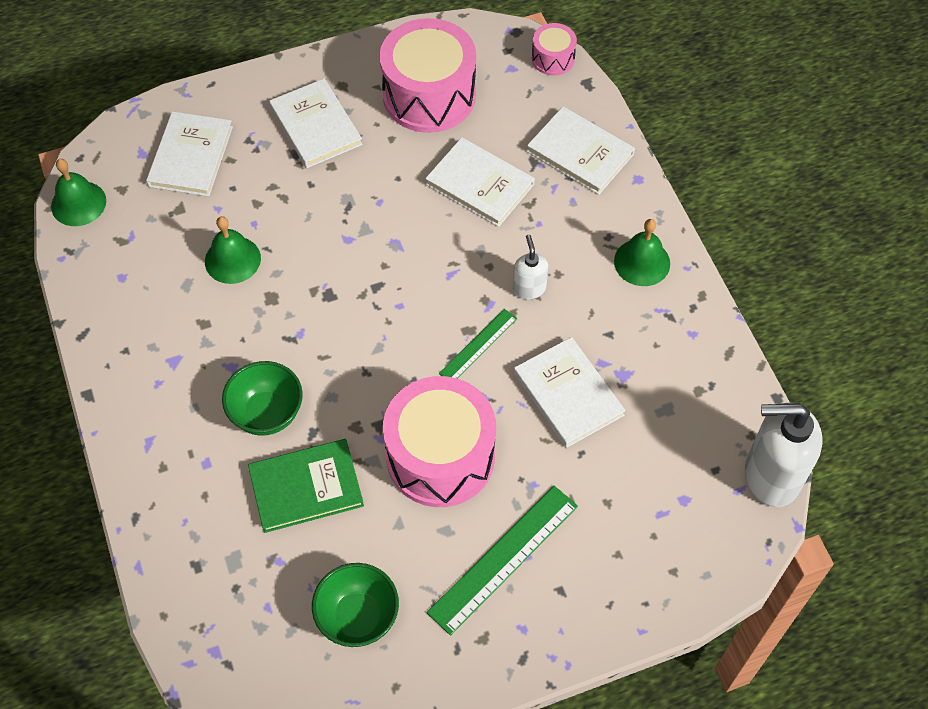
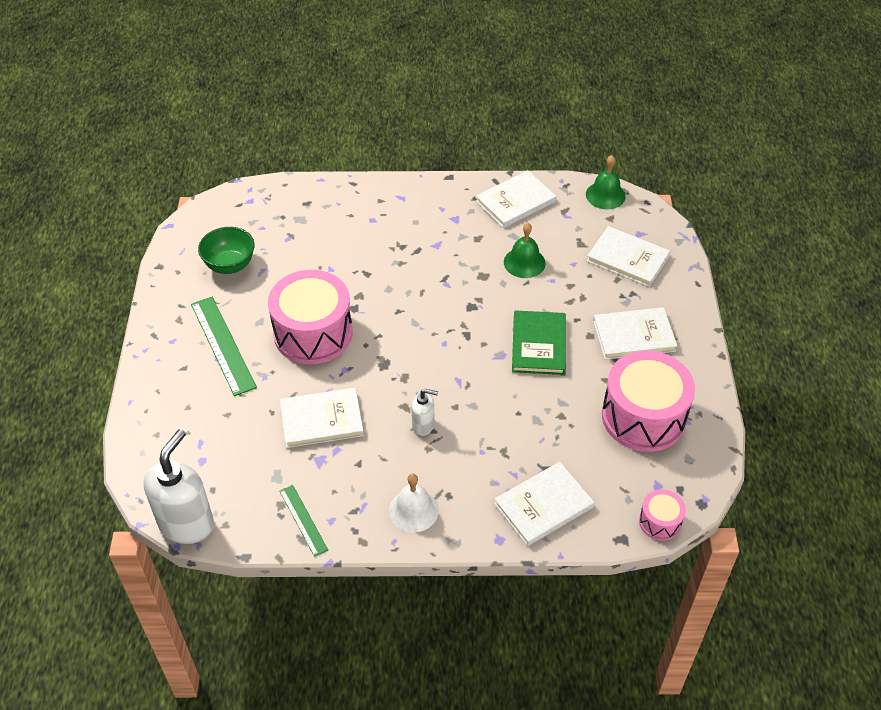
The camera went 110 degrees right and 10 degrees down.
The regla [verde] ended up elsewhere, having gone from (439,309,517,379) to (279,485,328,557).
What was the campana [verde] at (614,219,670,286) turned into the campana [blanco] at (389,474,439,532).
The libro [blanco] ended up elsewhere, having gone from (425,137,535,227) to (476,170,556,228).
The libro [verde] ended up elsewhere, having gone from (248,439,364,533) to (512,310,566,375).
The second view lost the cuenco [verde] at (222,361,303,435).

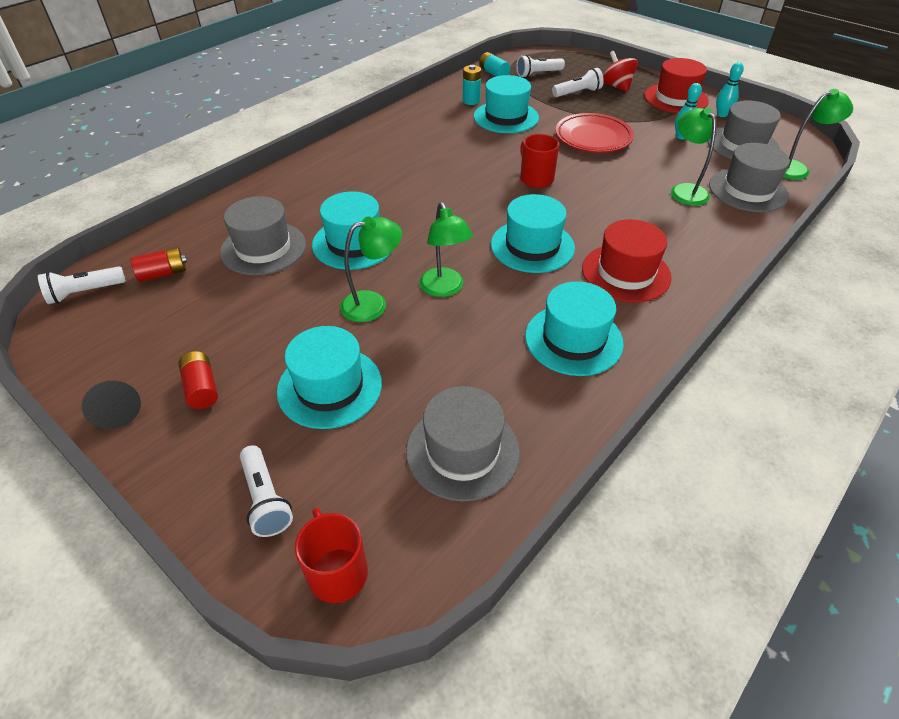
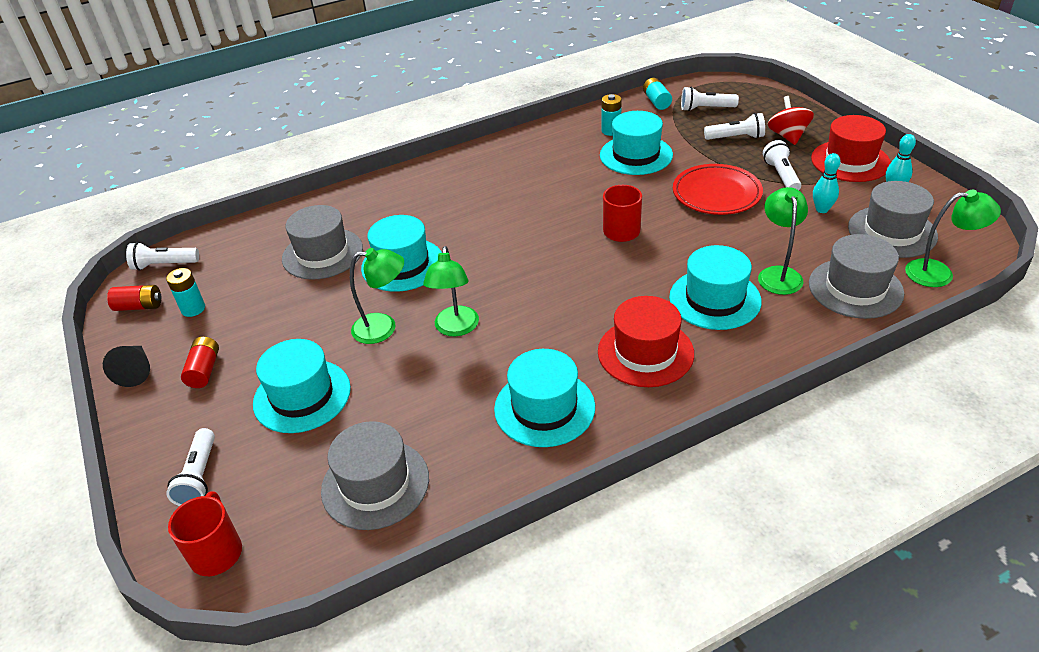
The camera went 25 degrees right and 5 degrees down.
The pila [rojo] ended up elsewhere, having gone from (130,247,187,282) to (107,285,162,311).
The second view gained the pila [turquesa] at (166,268,205,317).
The sombrero [turquesa] ended up elsewhere, having gone from (491,194,575,273) to (669,245,762,330).
The second view gained the lámpara de mano [blanco] at (763,140,801,190).

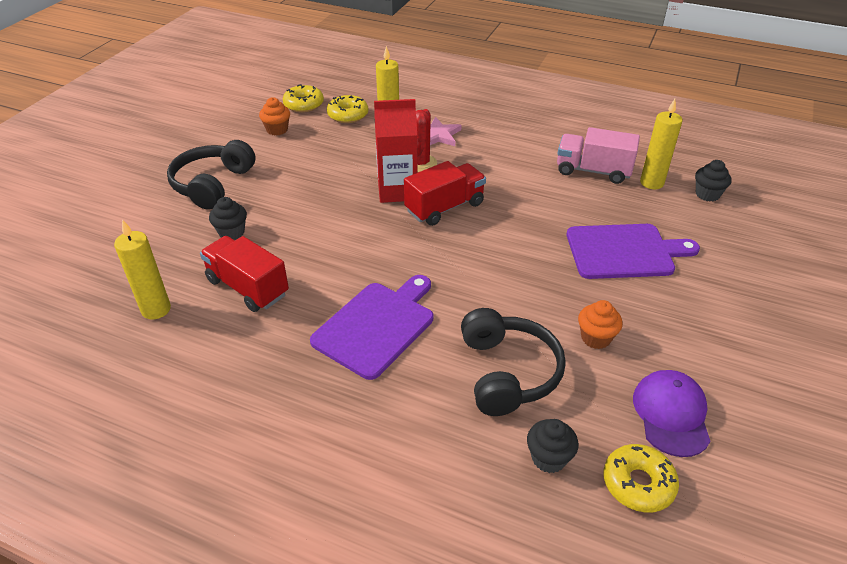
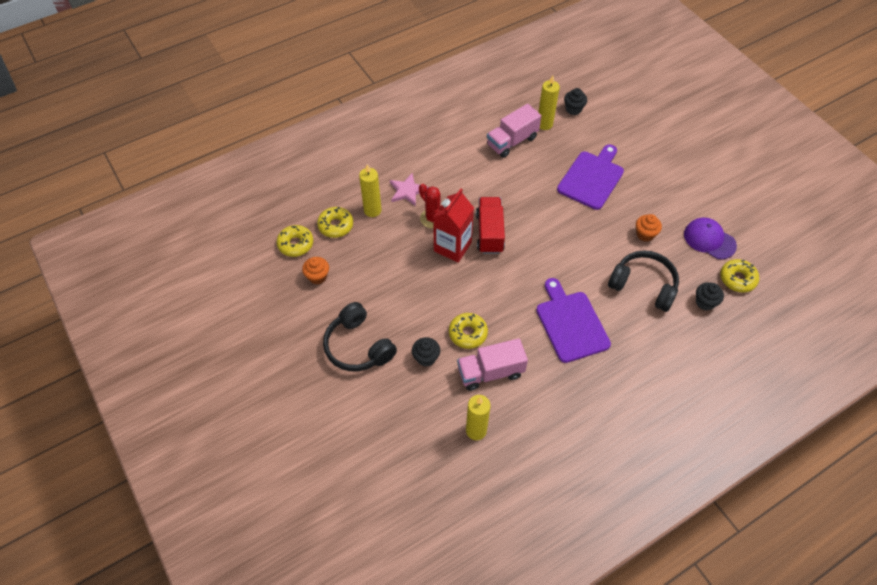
The camera went 55 degrees left and 15 degrees up.
The second view gained the rosquilla [amarillo] at (449,313,488,349).
What was the camión [rojo] at (200,236,289,312) turned into the camión [rosa] at (457,338,528,391).

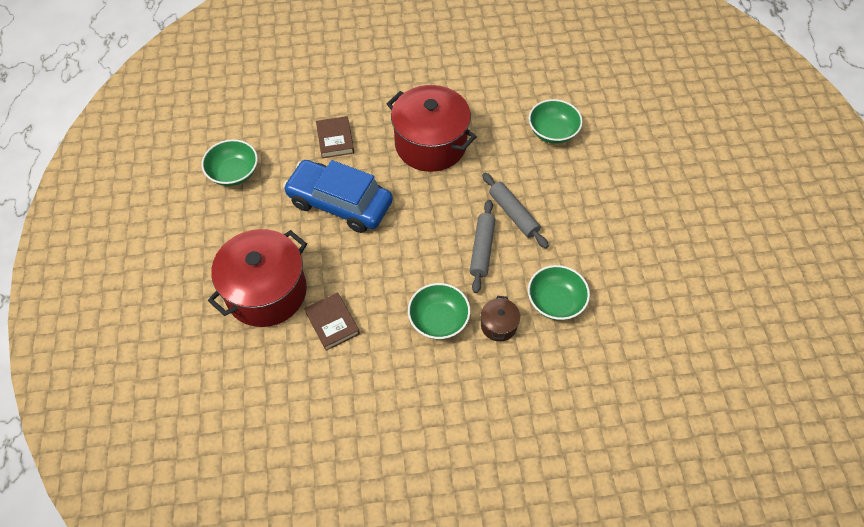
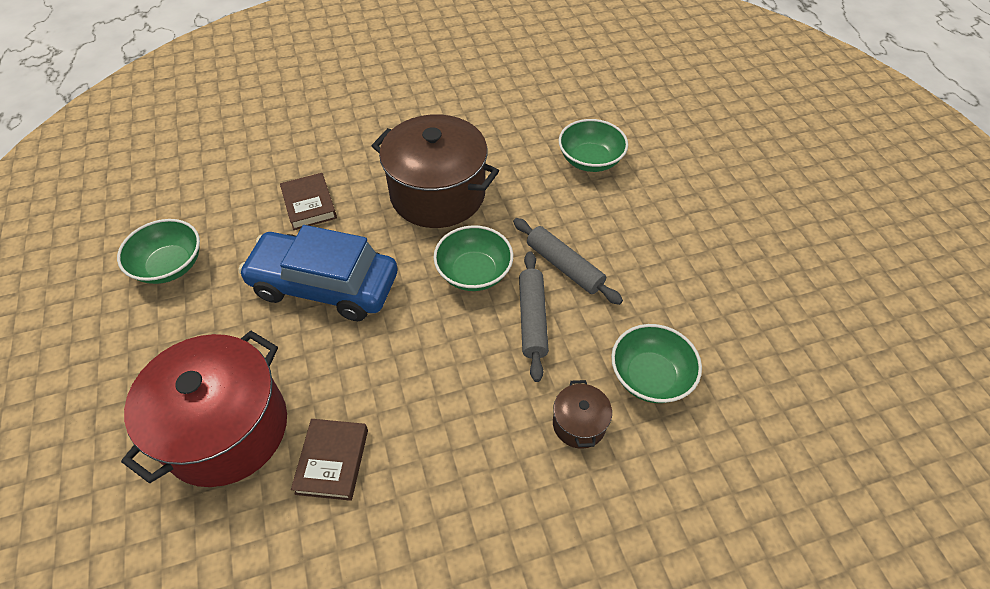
The camera went 10 degrees left and 5 degrees down.
The libro [marrón] at (304,292,360,351) ended up facing another way, 45 degrees clockwise from before.
What was the olla [rojo] at (387,85,477,172) turned into the olla [marrón] at (372,114,499,228).
The cuenco [verde] ended up elsewhere, having gone from (408,283,470,339) to (433,225,513,291).

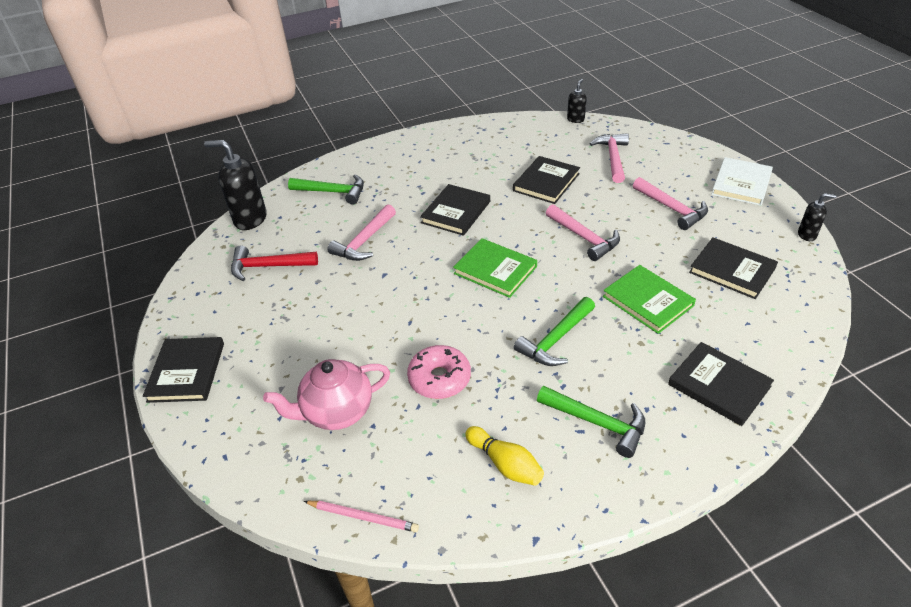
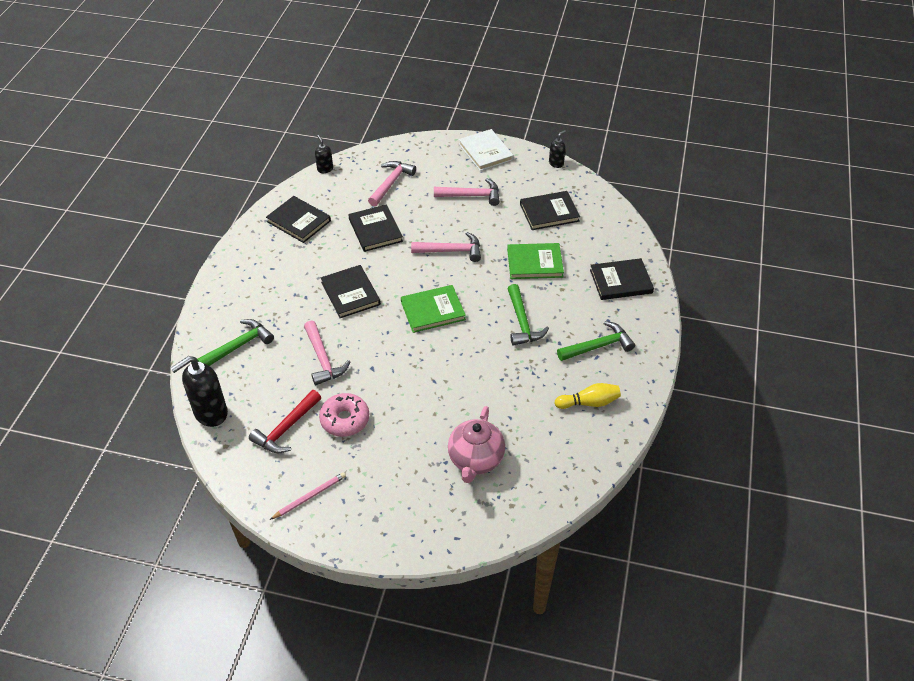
The camera went 55 degrees left and 5 degrees up.
The libro [negro] ended up elsewhere, having gone from (143,337,224,403) to (266,196,331,243).
The lápiz [rosa] ended up elsewhere, having gone from (304,501,419,532) to (270,472,346,520).
The rosquilla [rosa] ended up elsewhere, having gone from (407,345,471,399) to (319,393,369,437).
The martillo [rosa] at (590,133,629,183) ended up facing another way, 75 degrees clockwise from before.

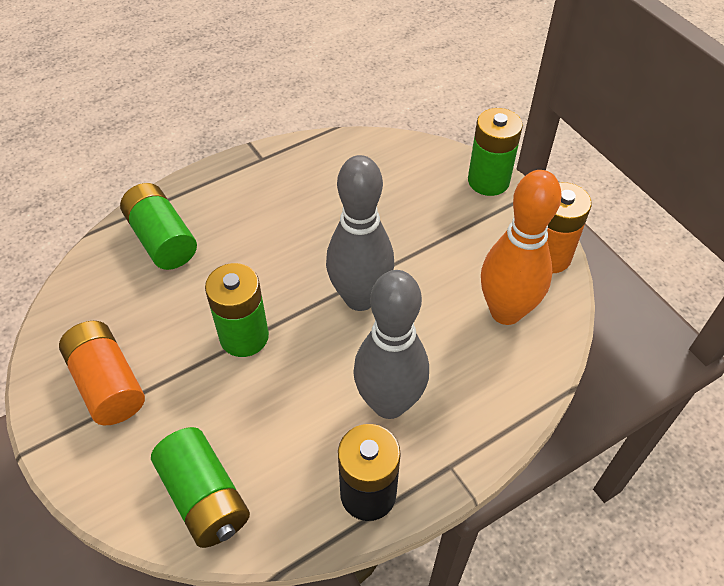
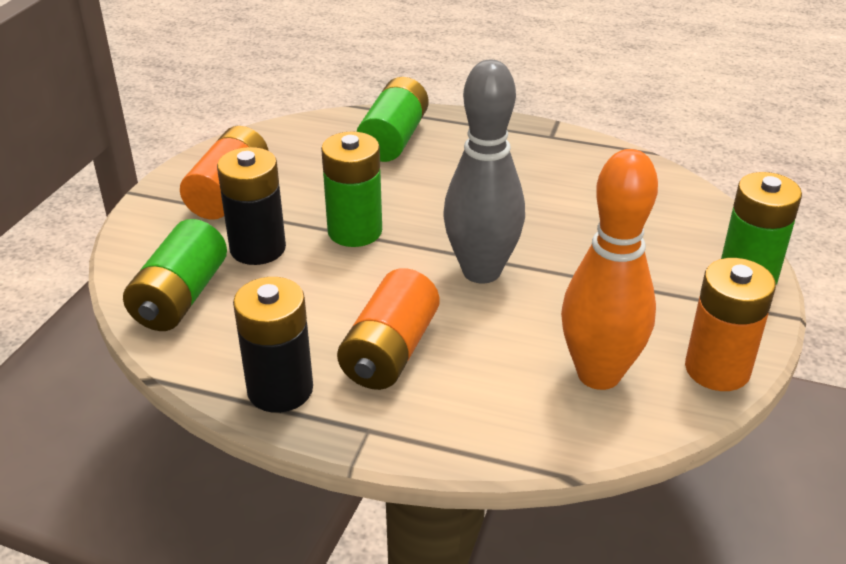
The camera went 50 degrees right and 15 degrees down.
The second view gained the pila [negro] at (217,147,286,265).
Where the bolo [gris] stood at (353,270,429,419), the pila [naranja] came to stand at (337,268,439,390).

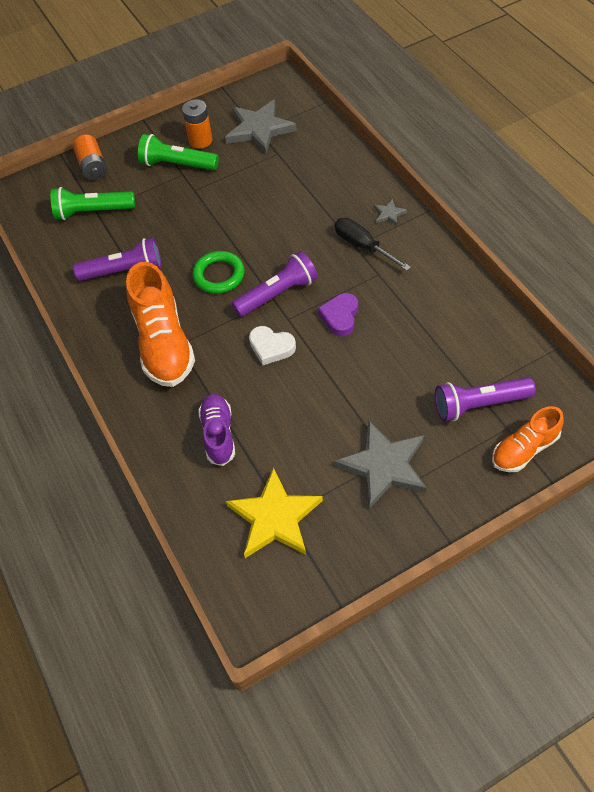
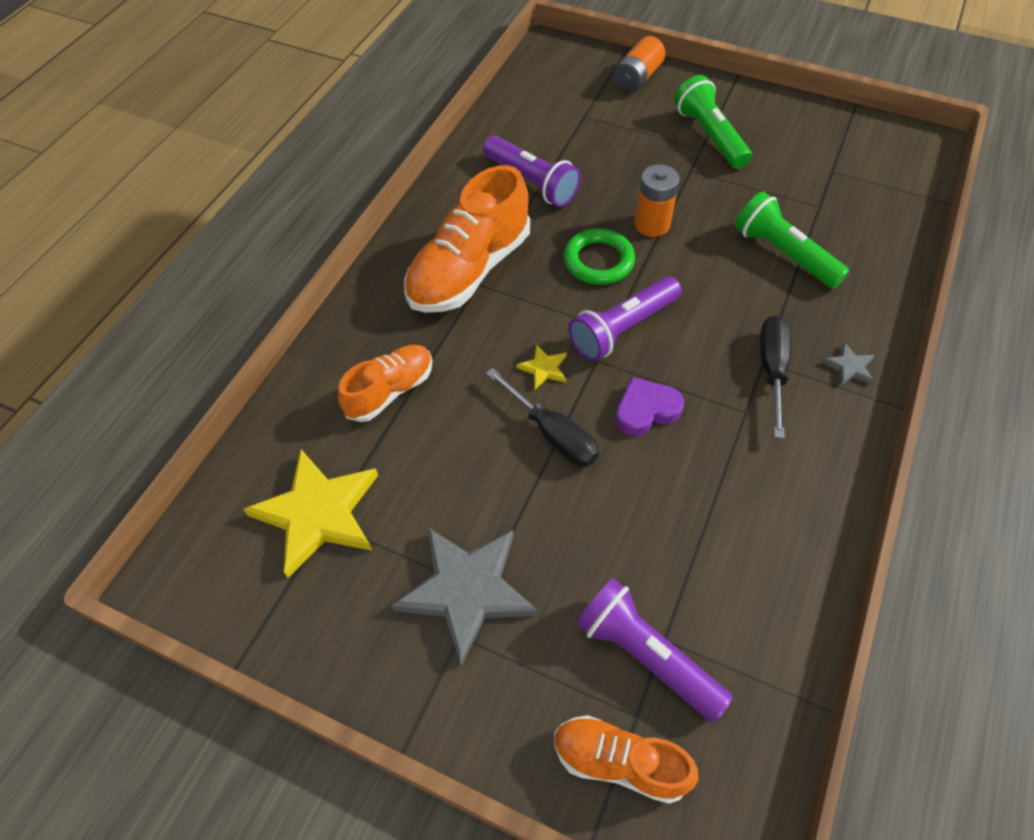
The camera went 50 degrees right and 0 degrees up.
What was the zapato [morado] at (198,394,235,466) turned into the zapato [naranja] at (338,345,432,422).
The second view gained the destornillador [negro] at (486,368,599,467).
Where the corazón [blanco] stood at (249,326,296,365), the estrella [amarillo] came to stand at (517,344,567,390).
The lámpara de mano [morado] at (232,251,318,317) ended up facing another way, 120 degrees clockwise from before.
The pila [naranja] ended up elsewhere, having gone from (182,99,212,149) to (635,164,680,237).
The lámpara de mano [verde] ended up elsewhere, having gone from (50,187,135,220) to (735,192,849,289).
The second view lost the estrella [gris] at (225,100,297,154).

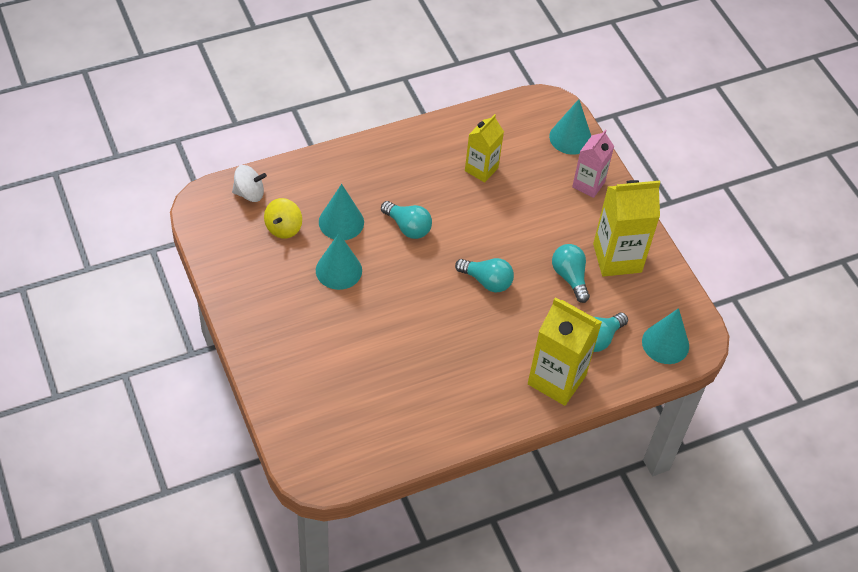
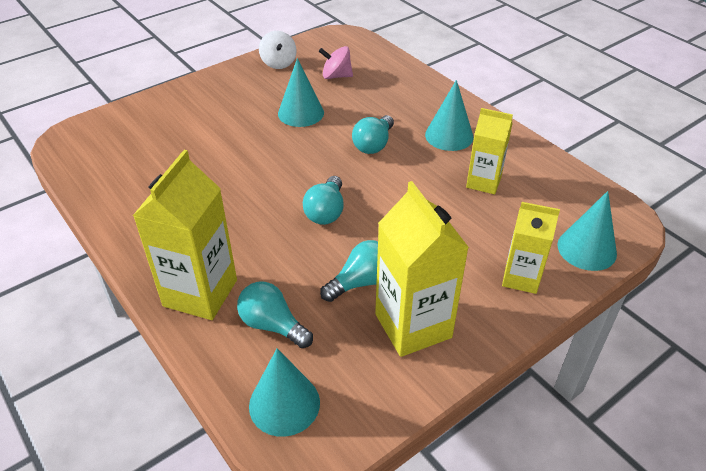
The camera went 80 degrees right and 10 degrees down.
The peonza [blanco] ended up elsewhere, having gone from (232,165,267,202) to (259,31,297,69).
What was the peonza [amarillo] at (264,198,302,239) turned into the peonza [rosa] at (319,46,353,79).
The cono [turquesa] ended up elsewhere, having gone from (319,184,364,240) to (425,80,474,151).
What was the cartón de leche [rosa] at (572,130,614,198) turned into the cartón de leche [amarillo] at (502,202,560,294).

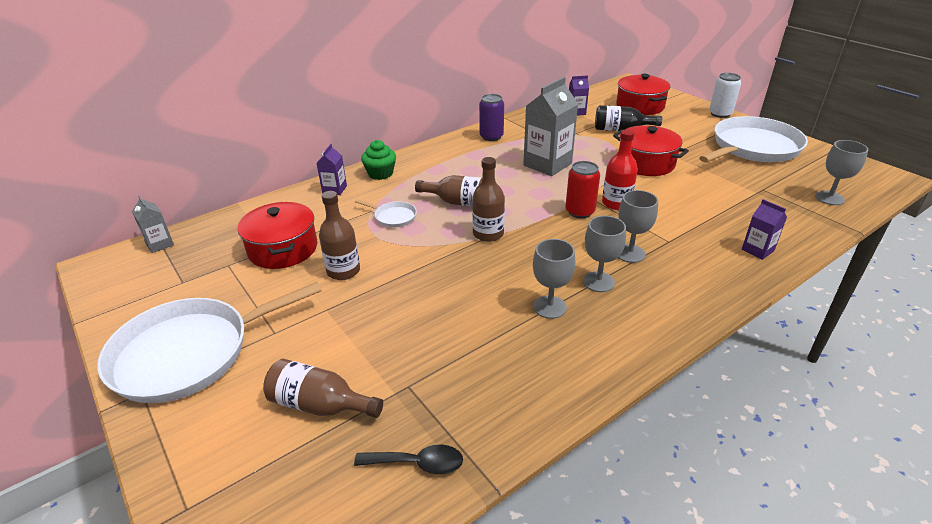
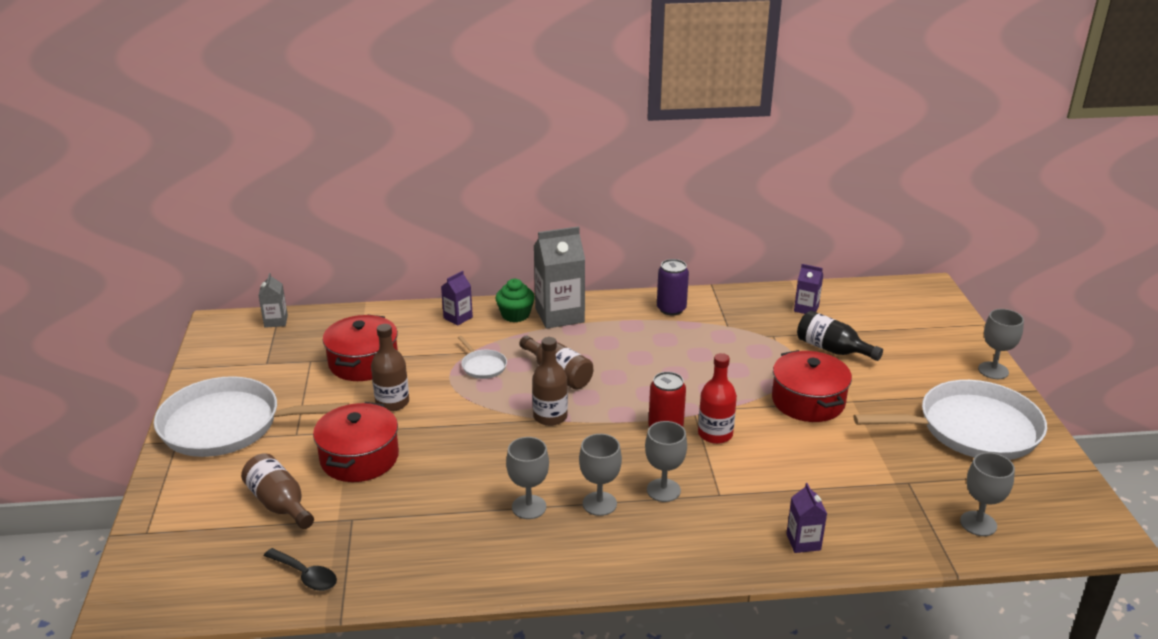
The camera went 30 degrees right and 5 degrees down.
The olla [rojo] ended up elsewhere, having gone from (616,74,670,115) to (313,402,399,482).
The cartón de leche [gris] ended up elsewhere, having gone from (523,77,578,176) to (534,226,585,329).
Where the lata [blanco] stood at (709,73,741,118), the copa [gris] came to stand at (978,309,1024,379).

